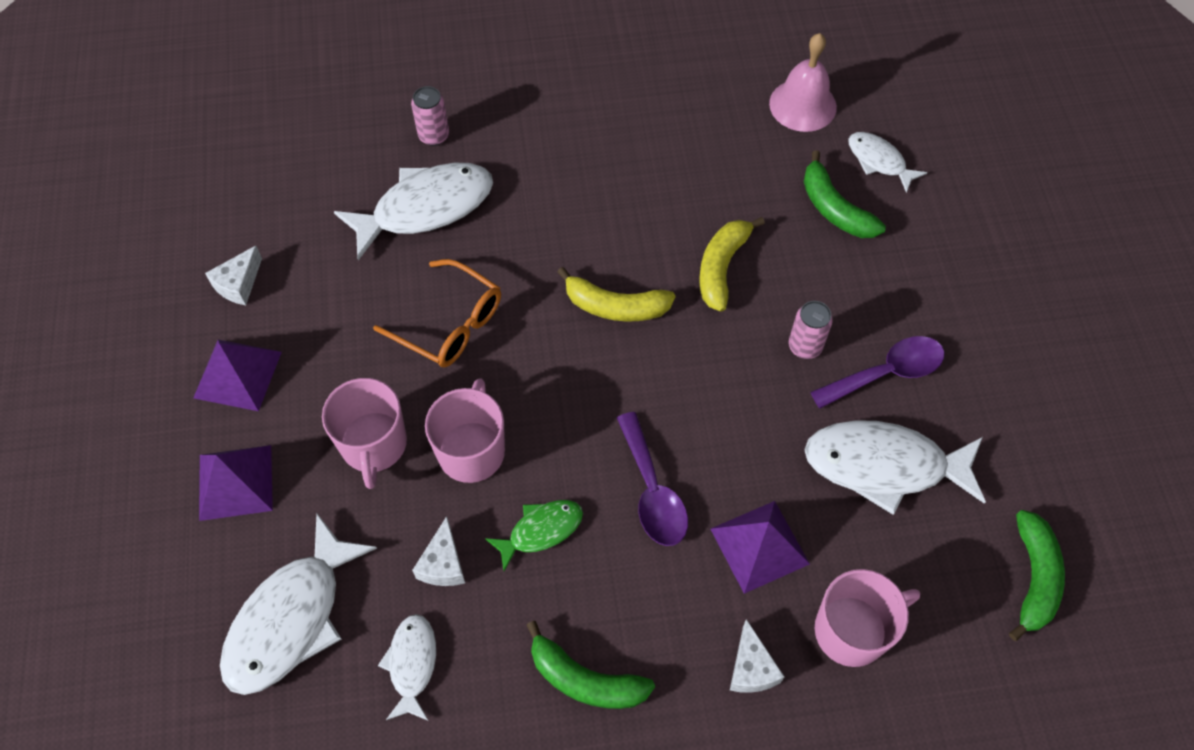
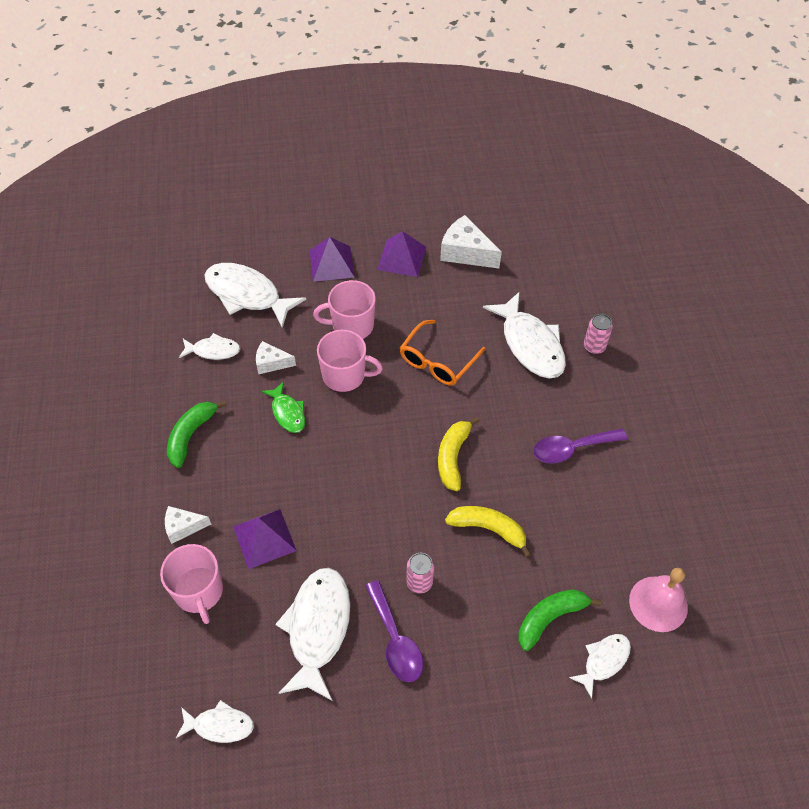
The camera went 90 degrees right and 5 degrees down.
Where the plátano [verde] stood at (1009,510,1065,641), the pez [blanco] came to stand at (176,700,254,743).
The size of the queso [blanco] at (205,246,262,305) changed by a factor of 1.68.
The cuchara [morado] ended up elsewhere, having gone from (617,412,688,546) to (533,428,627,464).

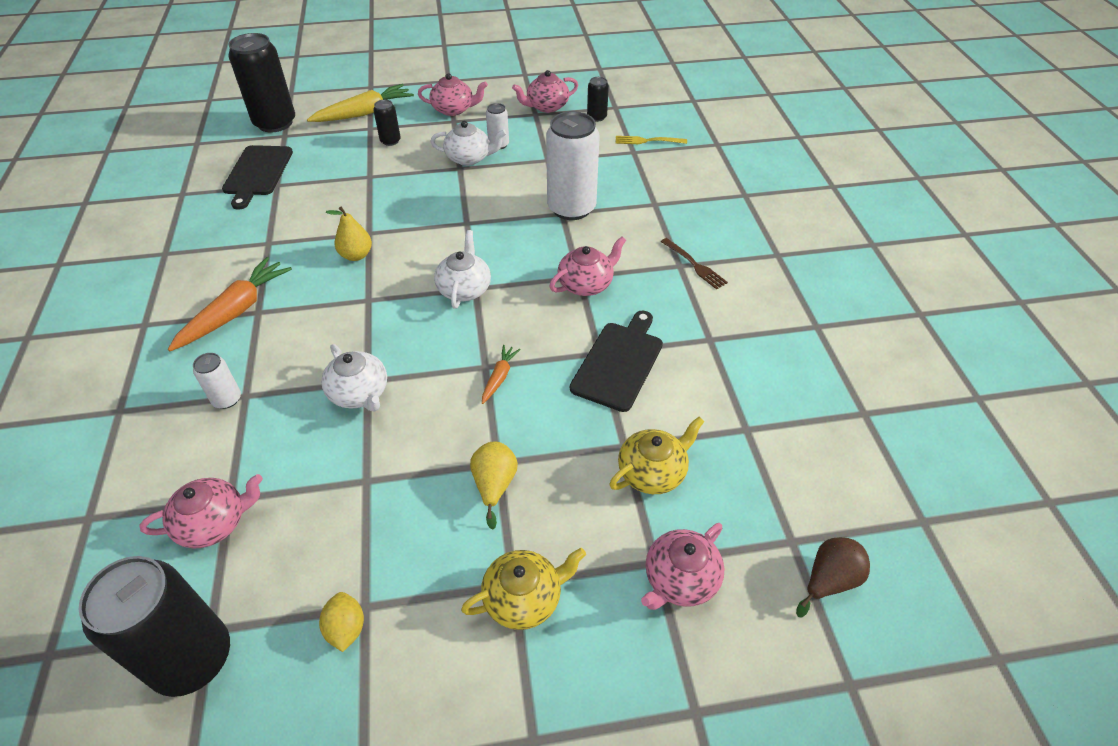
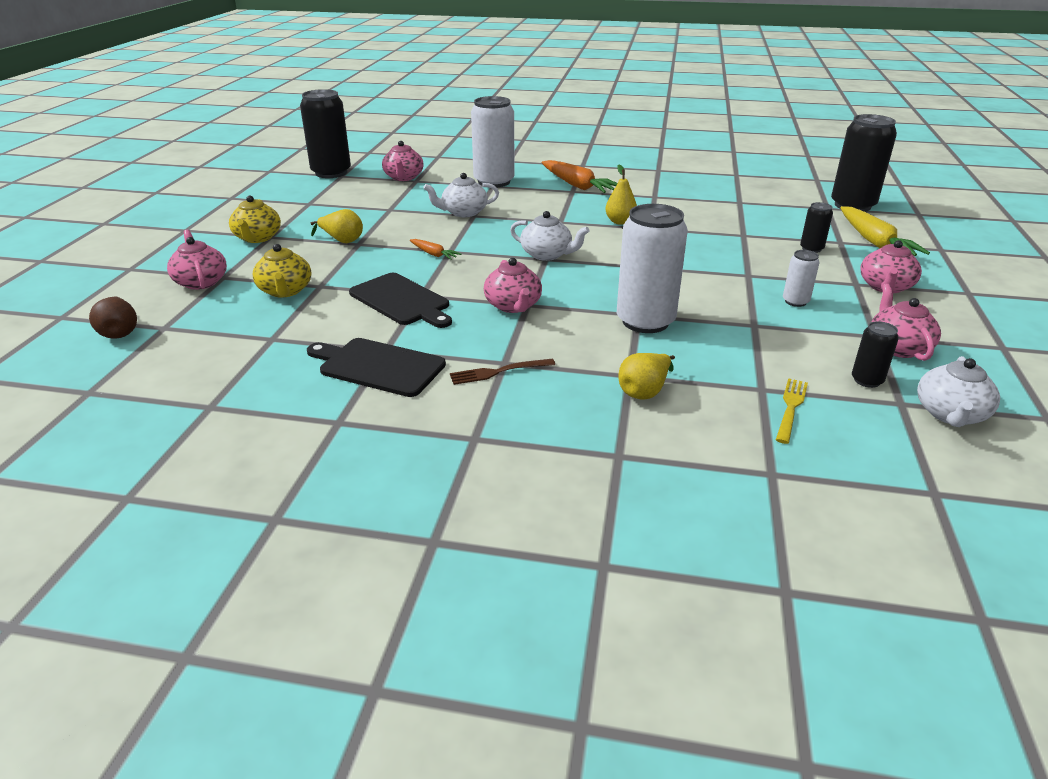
The camera went 110 degrees right and 15 degrees down.
The tabla de cortar [negro] ended up elsewhere, having gone from (222,145,293,210) to (307,338,446,397).
The size of the lata [blanco] at (193,353,241,409) changed by a factor of 2.12.
The second view gained the pera [amarillo] at (618,353,675,399).
The tetera [blanco] ended up elsewhere, having gone from (431,121,507,166) to (917,356,1000,427).
The second view lost the limón [amarillo] at (319,592,364,652).

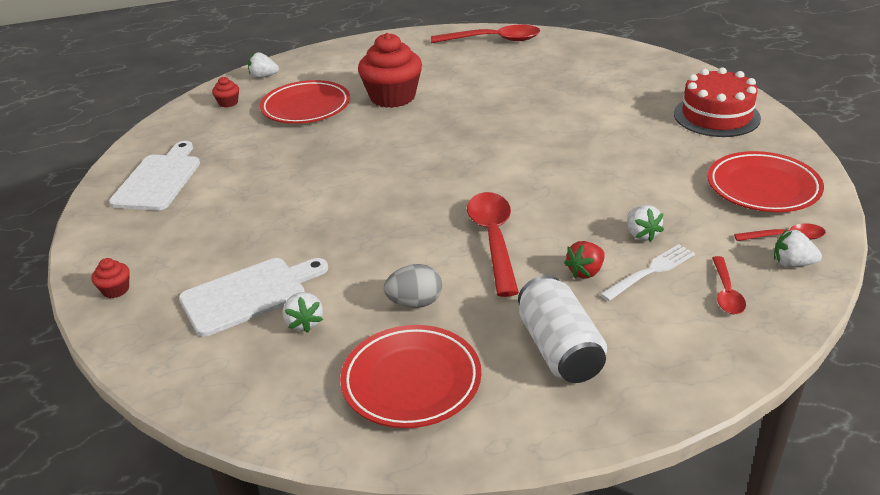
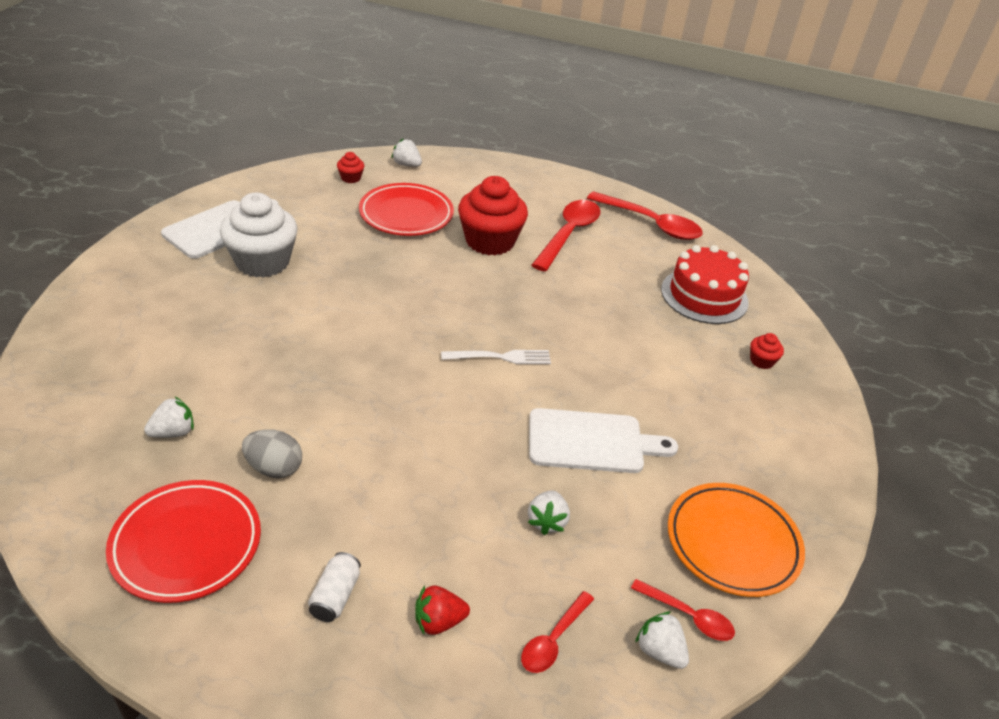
The camera went 25 degrees right and 5 degrees up.
The fresa [blanco] at (283,292,323,333) ended up facing another way, 135 degrees counterclockwise from before.
The second view gained the magdalena [blanco] at (220,192,298,278).
The size of the lata [blanco] at (518,275,607,383) changed by a factor of 0.53.
The fresa [rojo] ended up elsewhere, having gone from (564,241,605,278) to (415,585,470,635).
The tenedor [blanco] ended up elsewhere, having gone from (600,244,695,301) to (441,350,551,364).
The tabla de cortar [blanco] ended up elsewhere, having gone from (179,258,328,337) to (529,408,678,473).
The cuchara [rojo] ended up elsewhere, having gone from (467,192,519,297) to (532,200,600,272).
The tarta [rojo] ended up elsewhere, having gone from (674,67,761,137) to (661,245,749,324).
What was the plato [rojo] at (708,151,824,212) turned into the plato [naranja] at (668,483,805,597).
The magdalena [rojo] ended up elsewhere, having gone from (92,258,130,298) to (750,333,784,369).

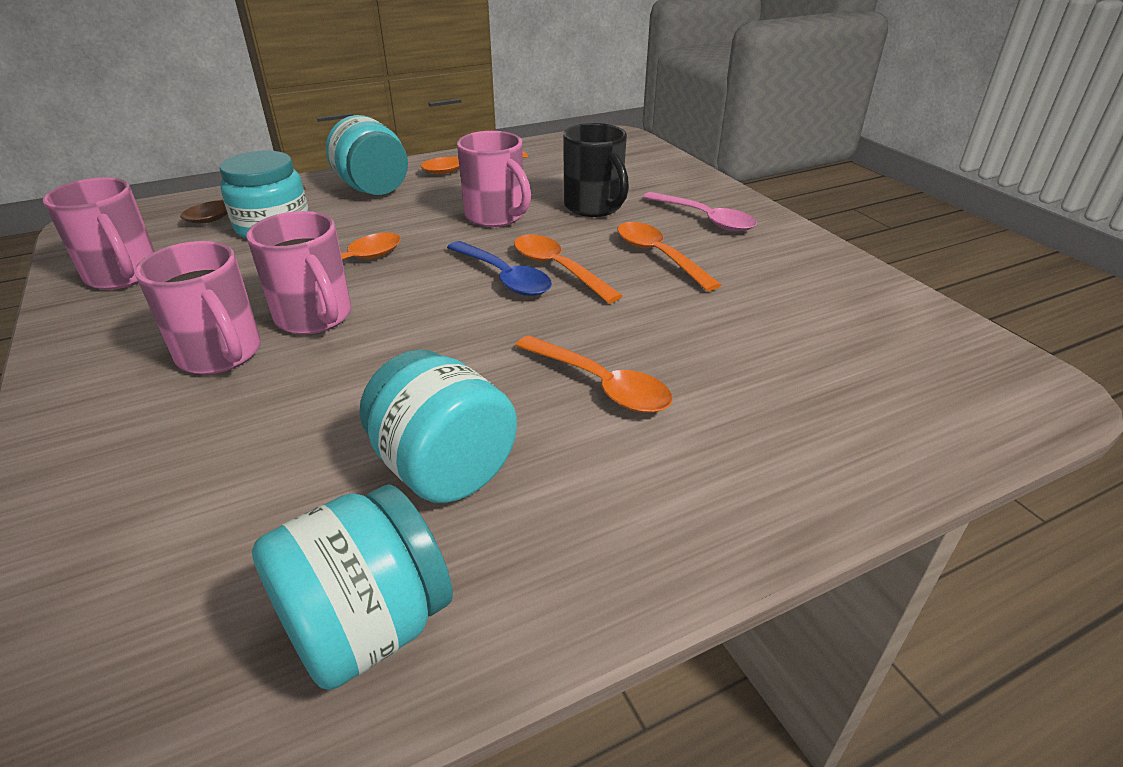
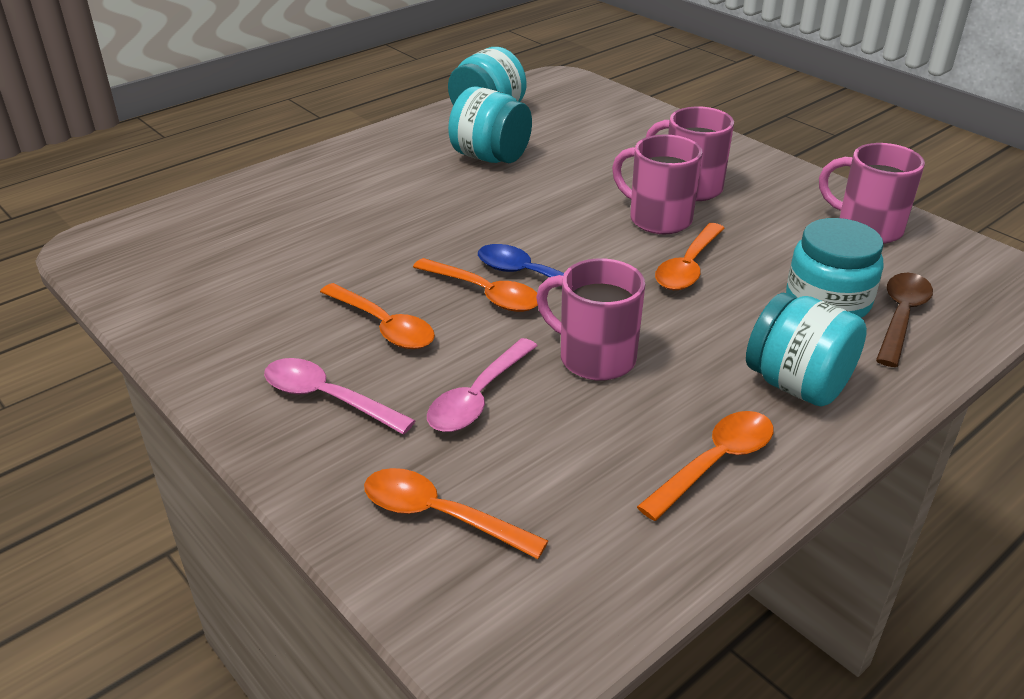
The camera went 165 degrees right and 0 degrees up.
The cuchara [naranja] ended up elsewhere, having gone from (515,335,673,413) to (364,468,548,559).
Where the taza [negro] stood at (563,123,629,217), the cuchara [rosa] came to stand at (427,338,537,432).

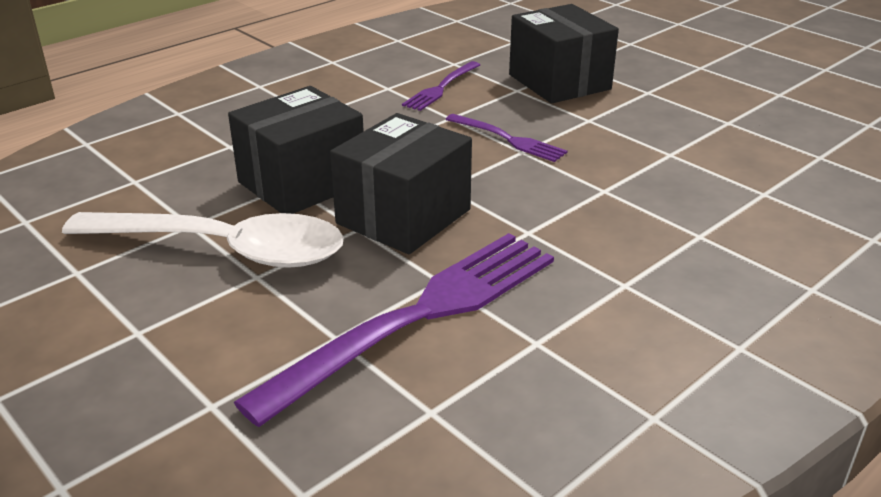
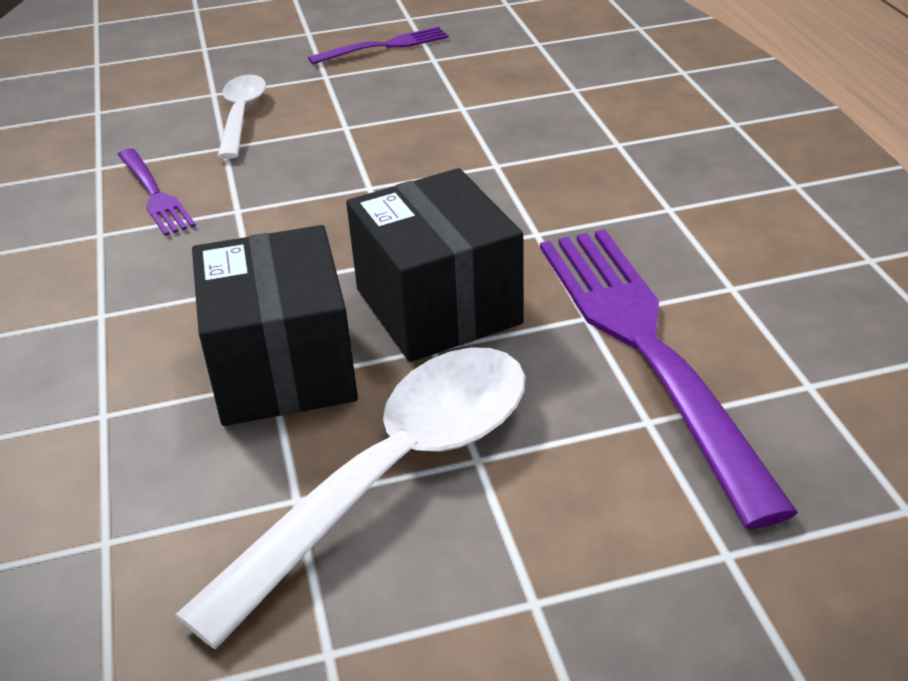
The camera went 60 degrees left and 5 degrees up.
Where the caja [negro] stood at (509,4,619,103), the cuchara [blanco] came to stand at (218,75,266,159).
The tenedor [morado] ended up elsewhere, having gone from (445,114,568,162) to (308,27,448,64).

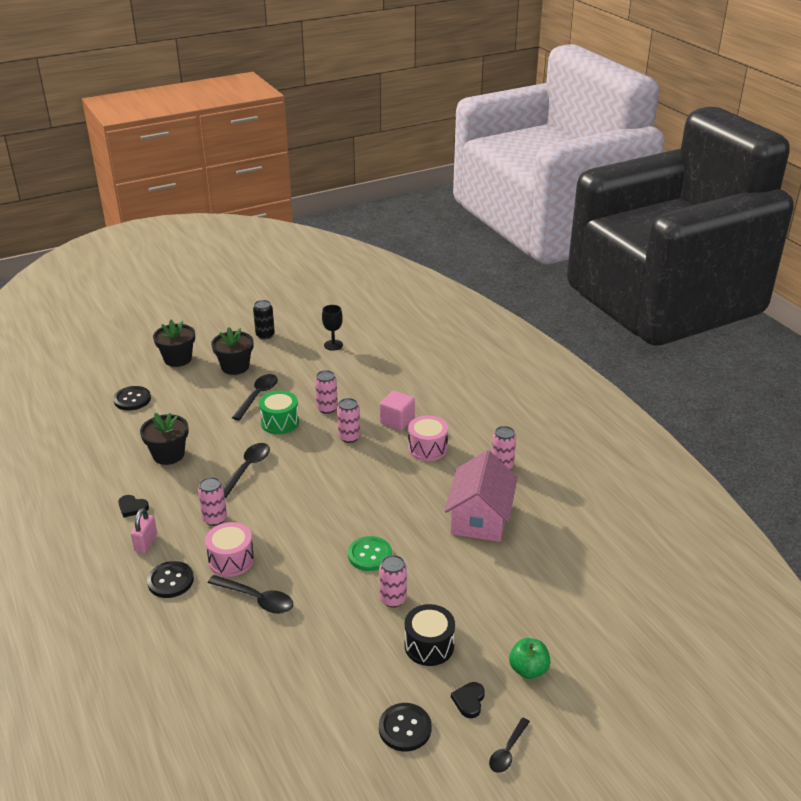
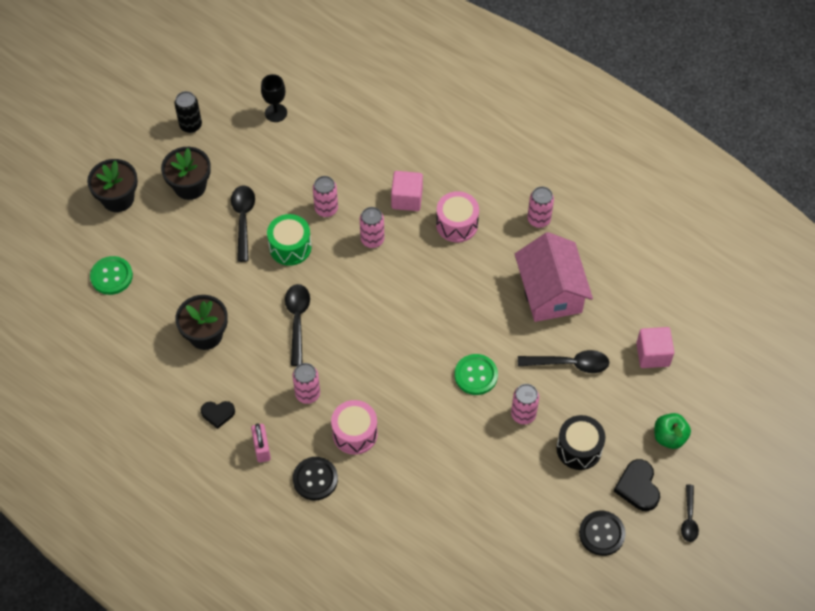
The camera went 25 degrees left and 25 degrees up.
What was the botón [negro] at (113,386,151,411) turned into the botón [verde] at (90,256,133,295).
The cuchara [negro] ended up elsewhere, having gone from (208,575,293,614) to (518,350,610,373).
The size of the corazón [negro] at (451,682,485,718) changed by a factor of 1.52.
The second view gained the cubo [rosa] at (636,327,674,368).

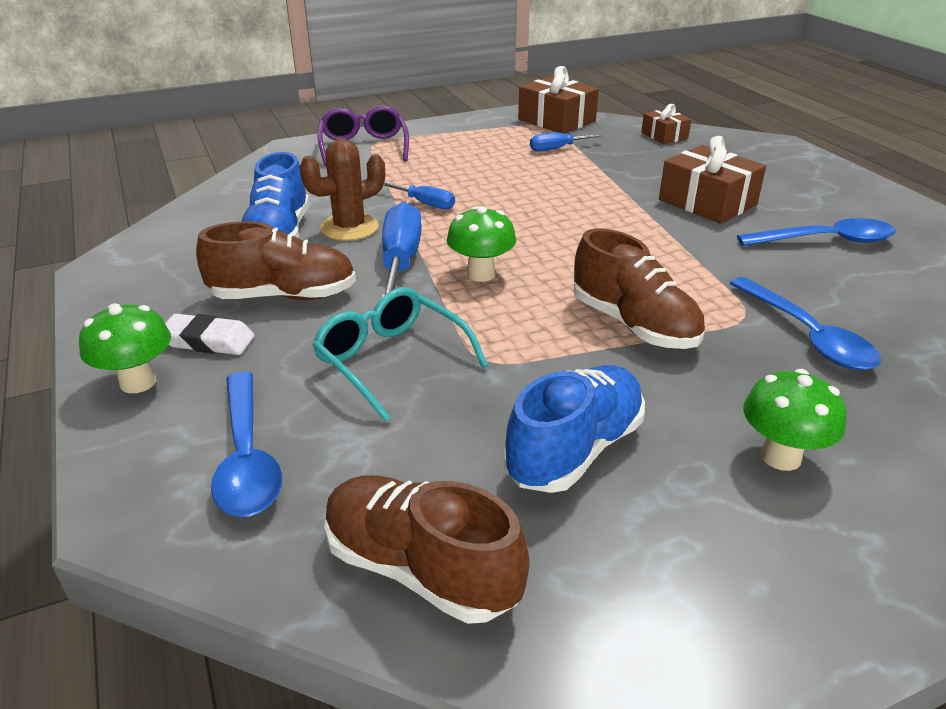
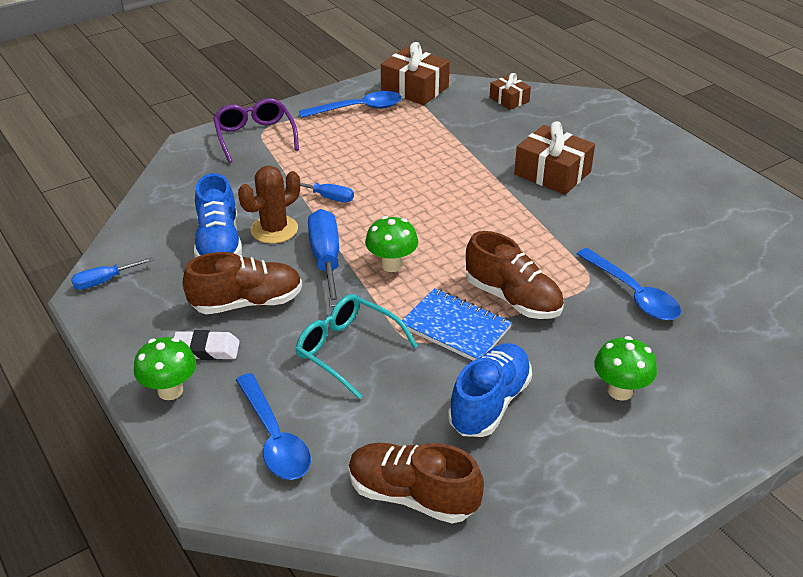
The camera went 10 degrees left and 5 degrees up.
The destornillador [azul] ended up elsewhere, having gone from (530,133,603,151) to (71,257,154,290).
The cuchara [azul] ended up elsewhere, having gone from (737,218,896,246) to (299,91,402,118).
The second view gained the cuaderno [azul] at (402,288,512,361).

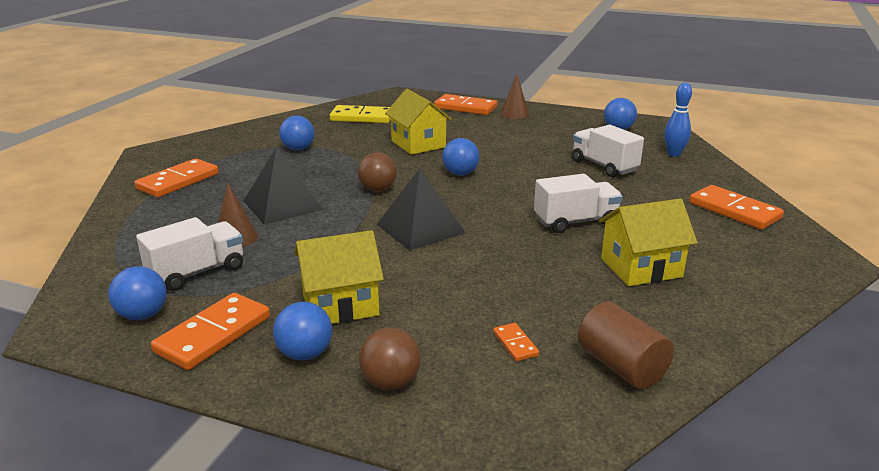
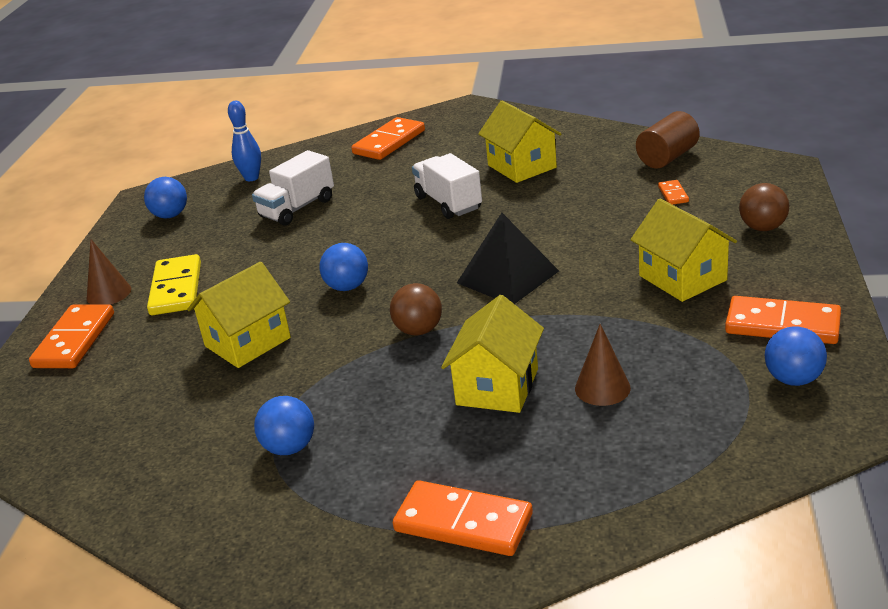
The camera went 100 degrees left and 5 degrees up.
The ficha de dominó [amarillo] ended up elsewhere, having gone from (330,105,391,123) to (147,254,201,315).
Where the pirámide [negro] stood at (244,148,323,224), the casa [amarillo] came to stand at (441,295,544,413).
The ficha de dominó [naranja] at (493,323,539,361) ended up facing another way, 60 degrees counterclockwise from before.
The second view lost the camión [blanco] at (136,217,243,291).
The second view lost the pelota [azul] at (273,302,332,360).

